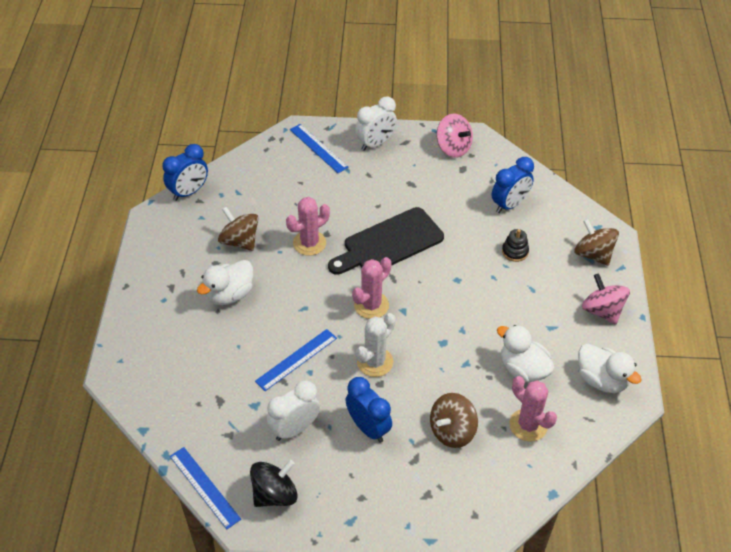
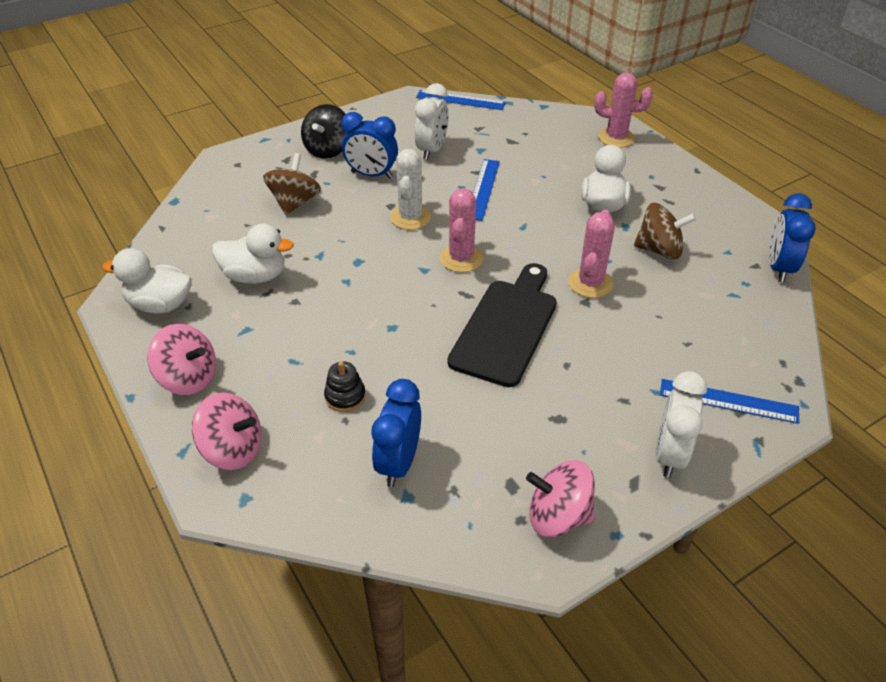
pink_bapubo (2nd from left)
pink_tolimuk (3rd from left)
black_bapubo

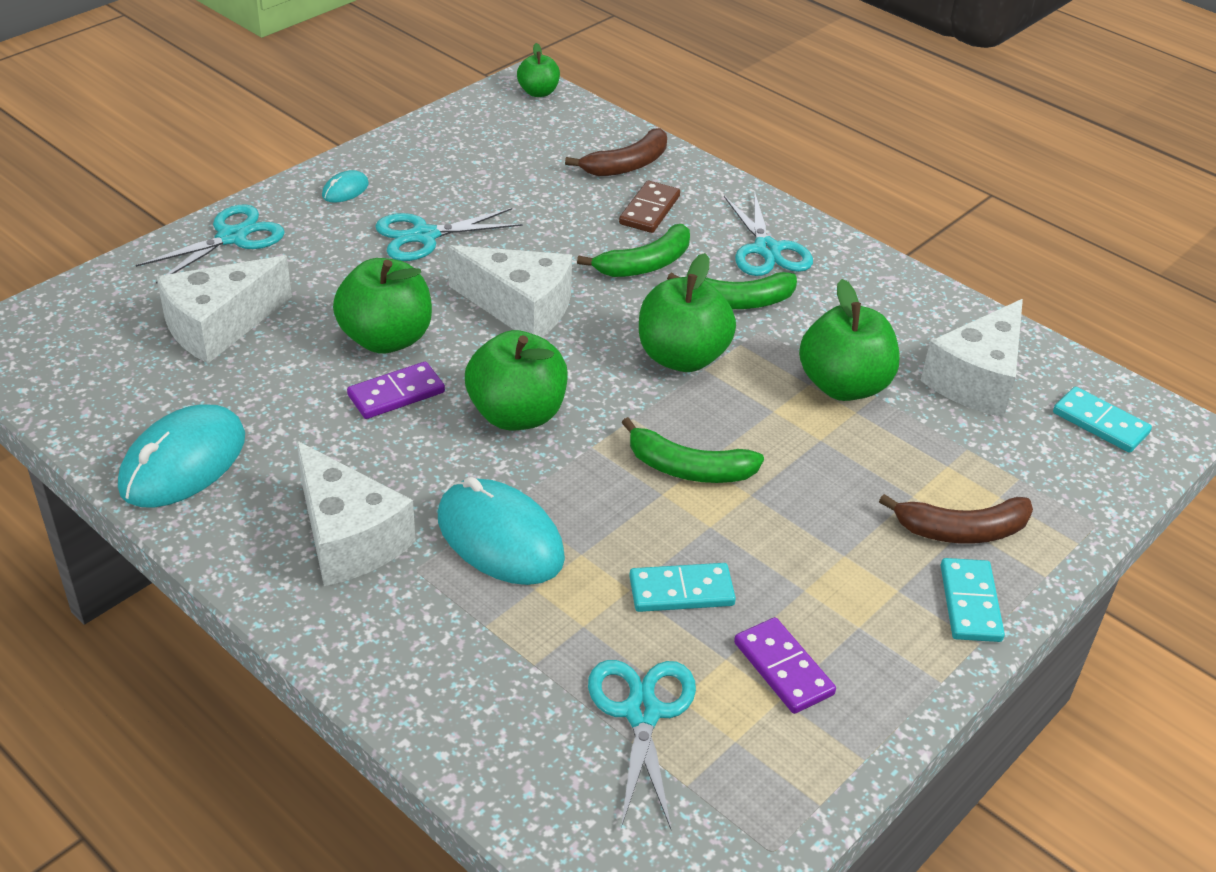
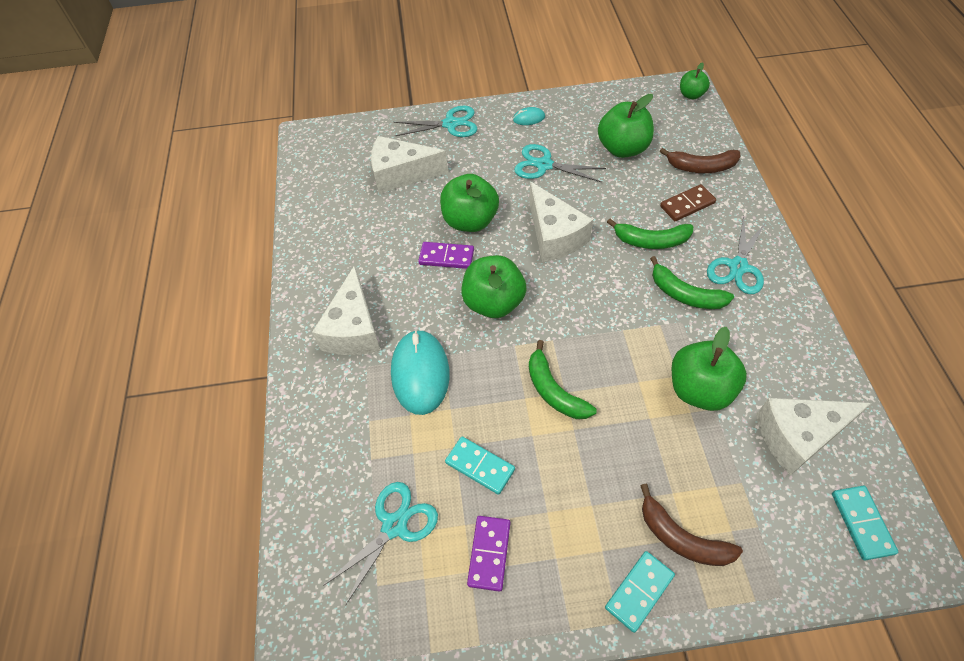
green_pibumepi (3rd from left)
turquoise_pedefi (1st from left in the first image)

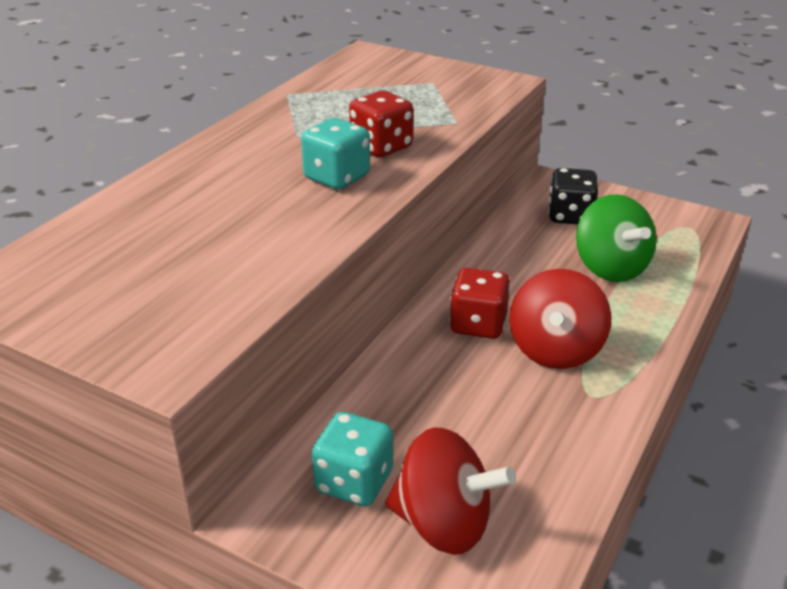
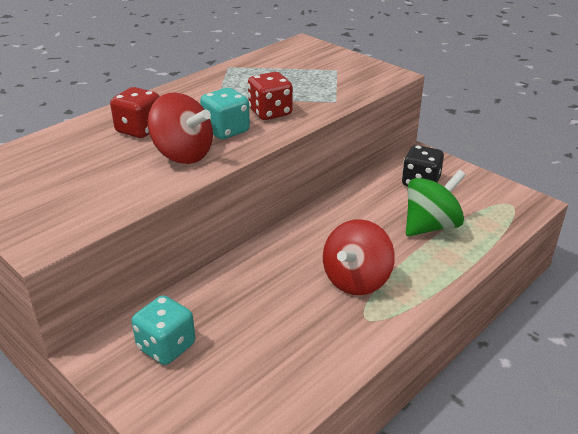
green_bapubo
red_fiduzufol (1st from left)
red_bapubo (1st from left)

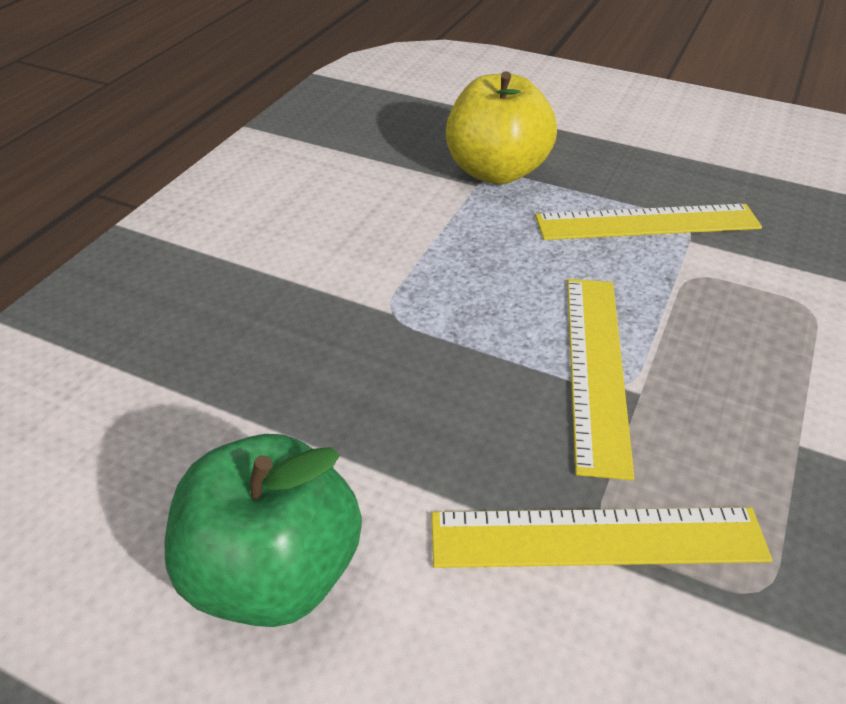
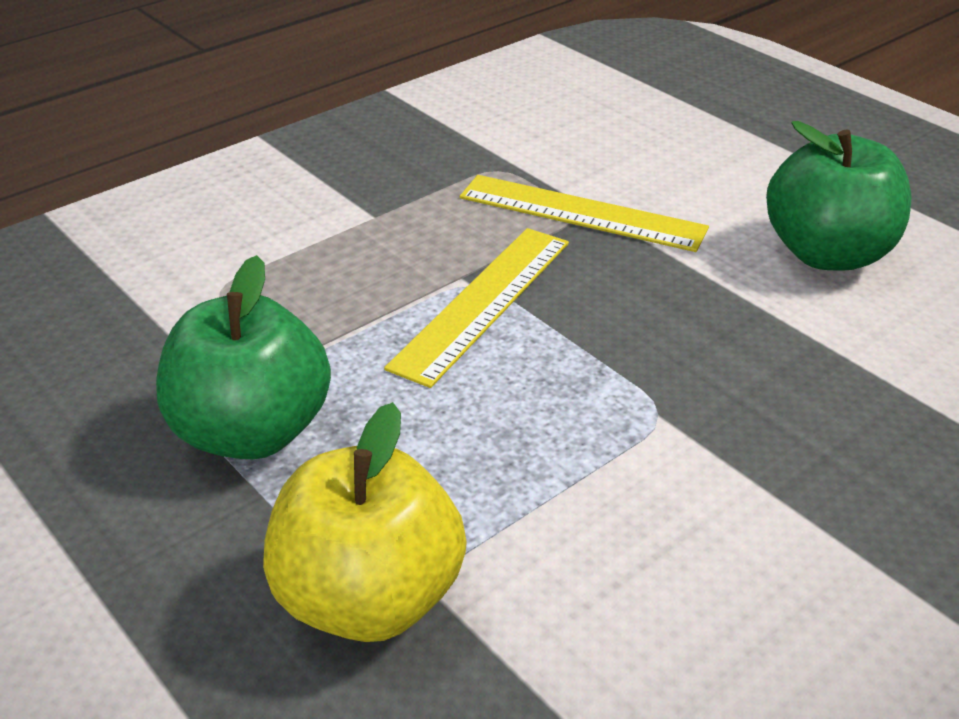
green_pibumepi (1st from left)

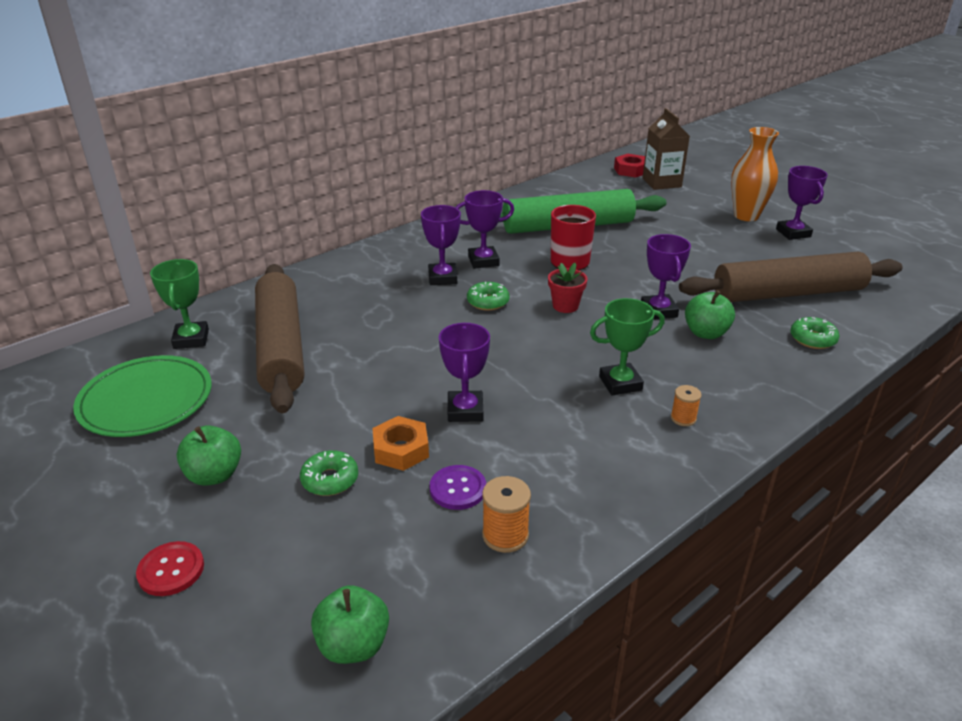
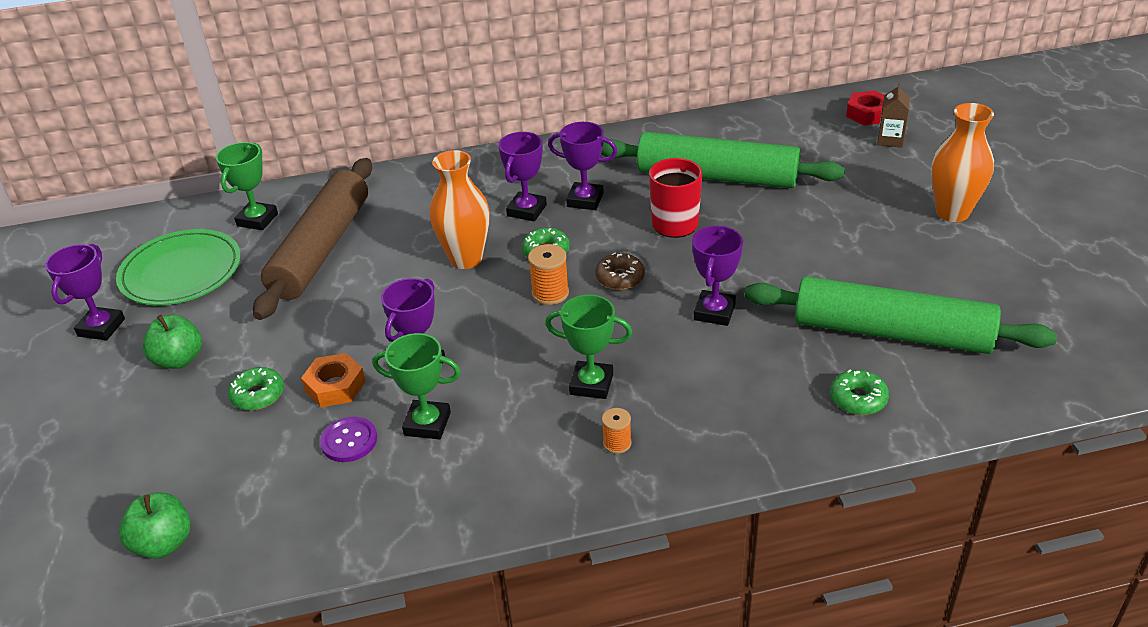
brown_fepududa
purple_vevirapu (1st from left)
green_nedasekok (2nd from left)
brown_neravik
green_pibumepi (3rd from left in the first image)
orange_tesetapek (1st from left)
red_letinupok
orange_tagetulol (1st from left)
green_vevirapu (2nd from left)

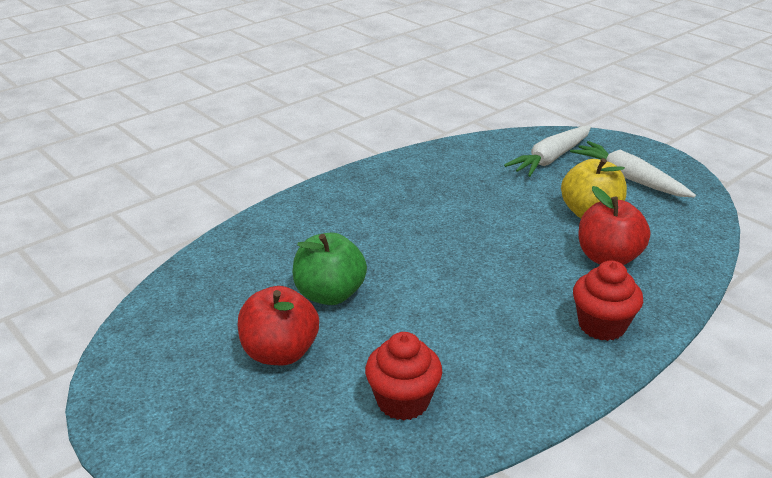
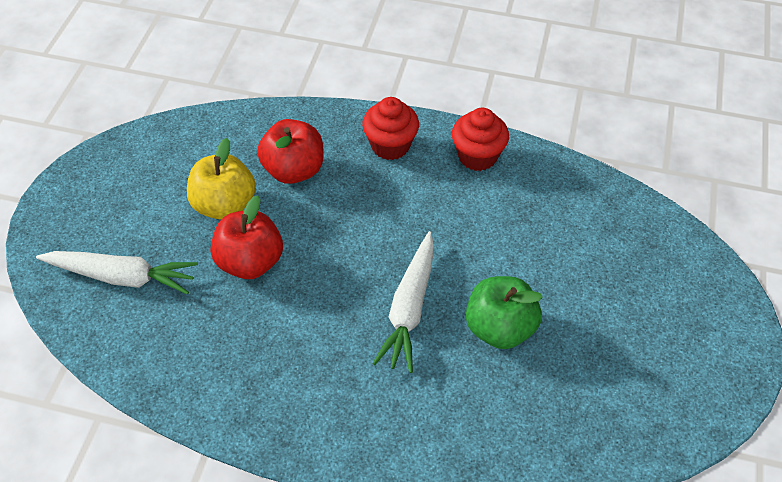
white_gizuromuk (2nd from left)
red_pibumepi (1st from left)
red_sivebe (2nd from left)

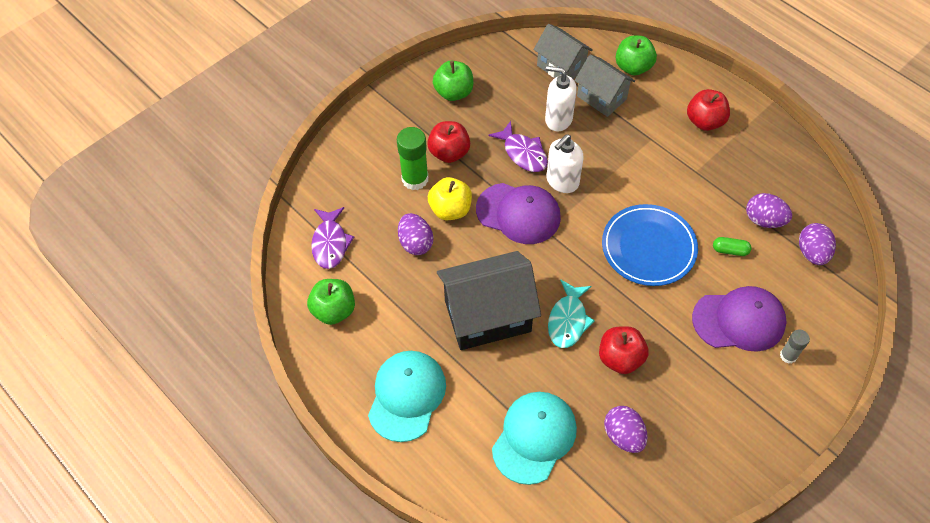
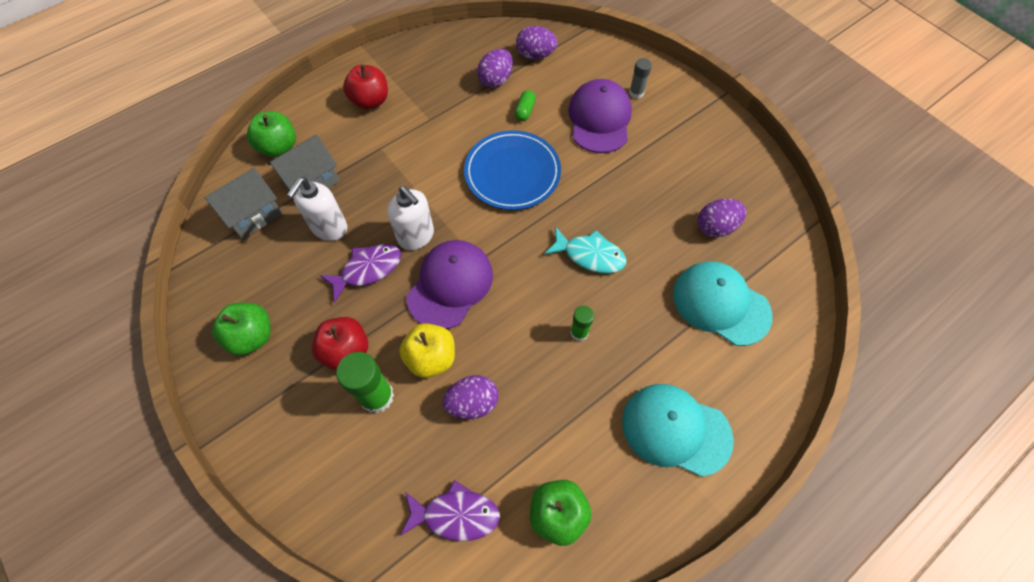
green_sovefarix (2nd from left)
red_pibumepi (2nd from left in the first image)

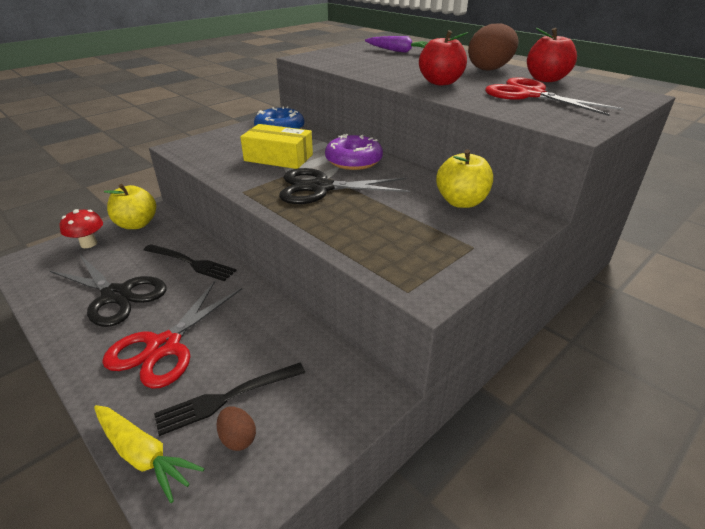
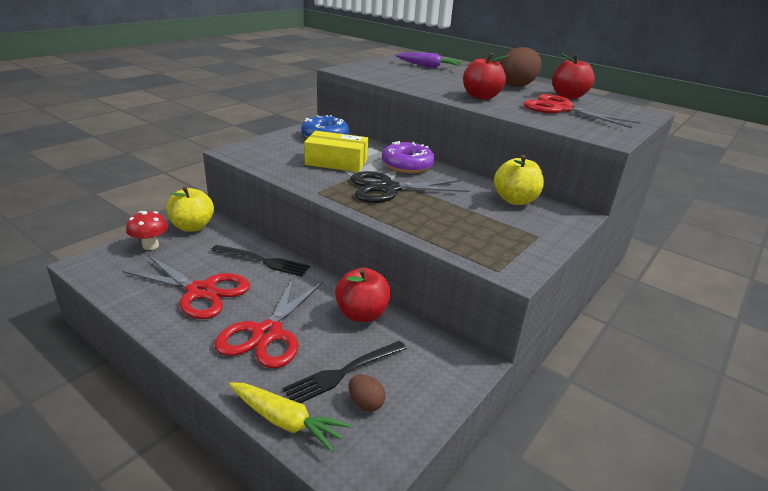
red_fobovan (1st from left)
red_pibumepi (1st from left)

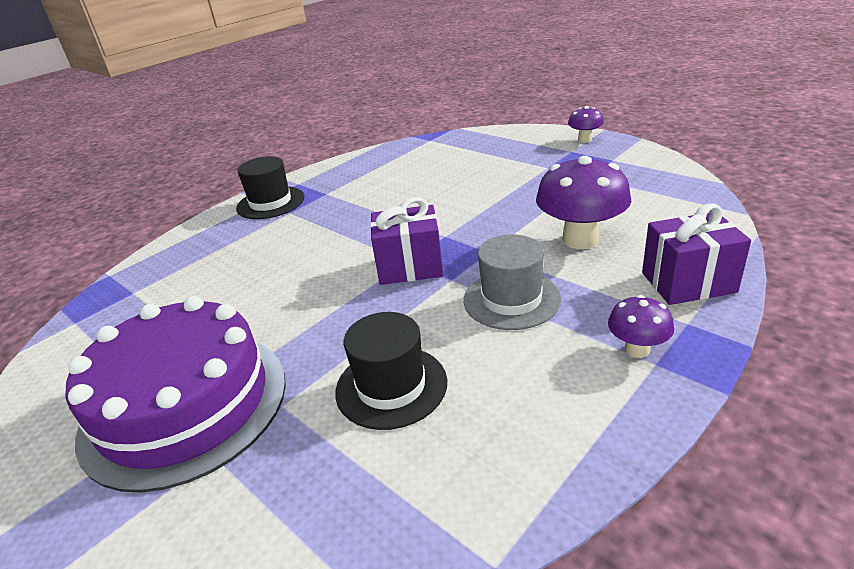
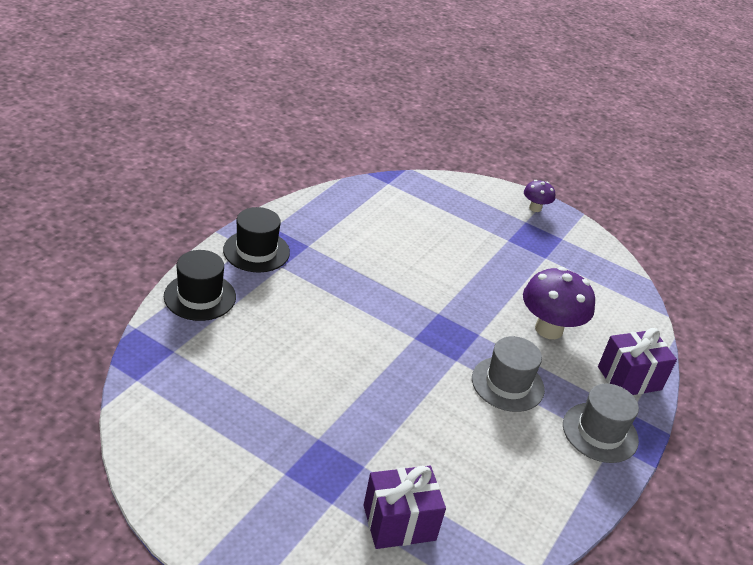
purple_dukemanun (1st from left)
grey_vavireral (2nd from left)
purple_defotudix
black_vavireral (1st from left)

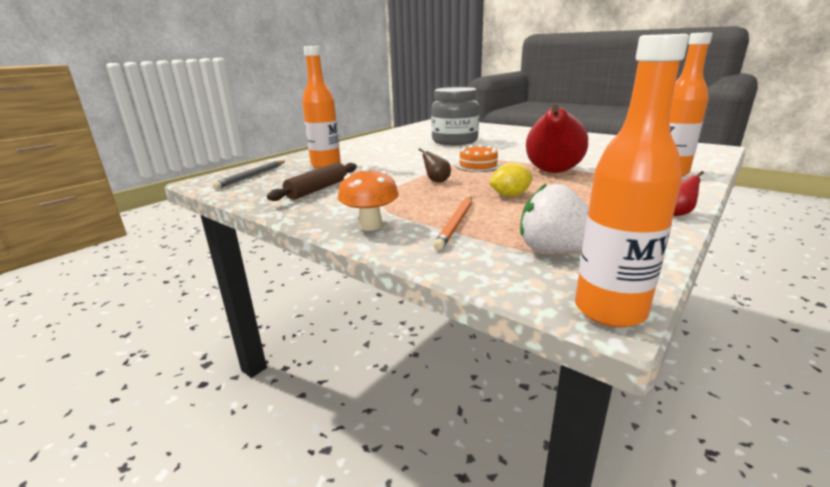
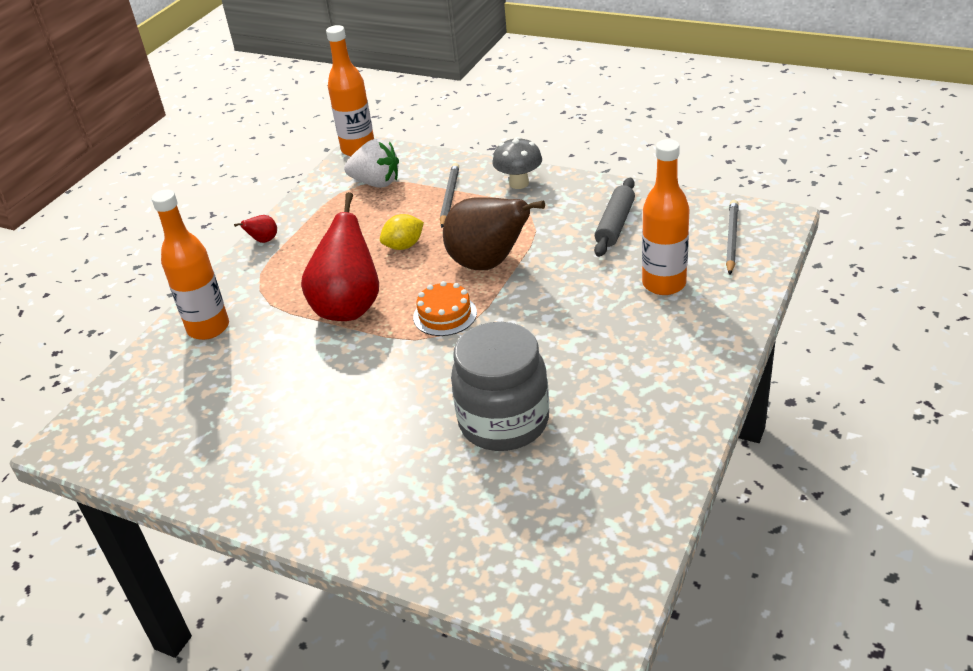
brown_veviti
grey_nedasekok
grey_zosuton
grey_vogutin (1st from left)

